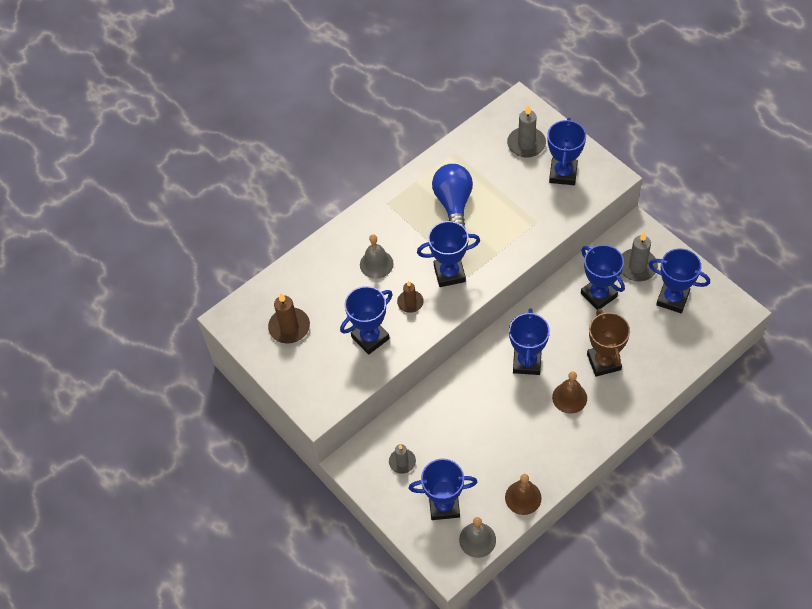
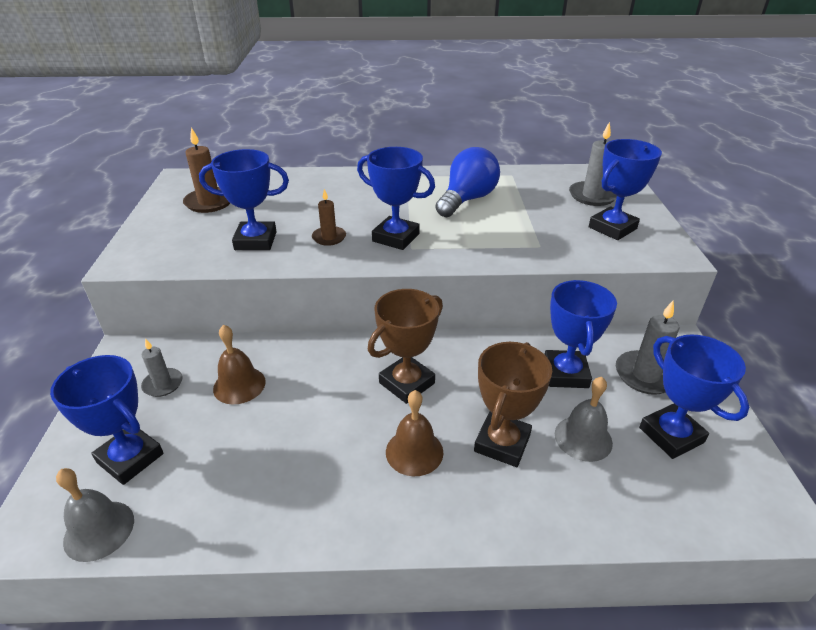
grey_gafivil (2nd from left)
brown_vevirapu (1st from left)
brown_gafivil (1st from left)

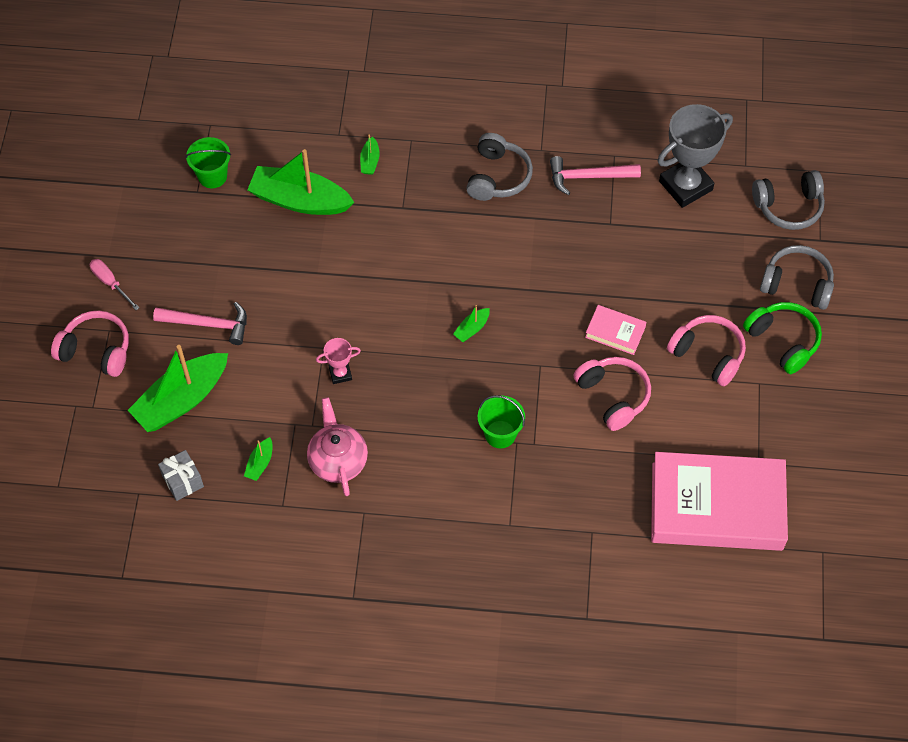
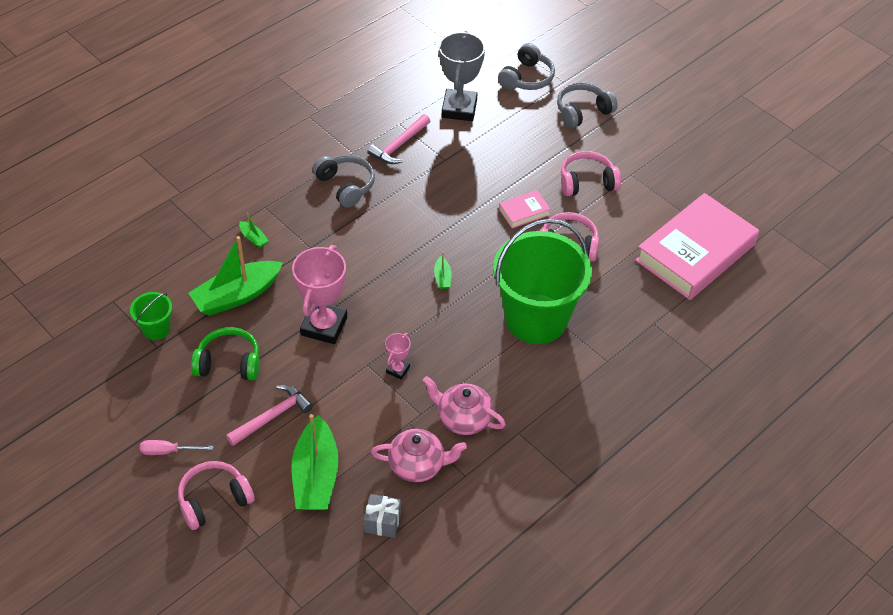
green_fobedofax
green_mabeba (2nd from left)
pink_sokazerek (1st from left)
pink_vevirapu (1st from left)

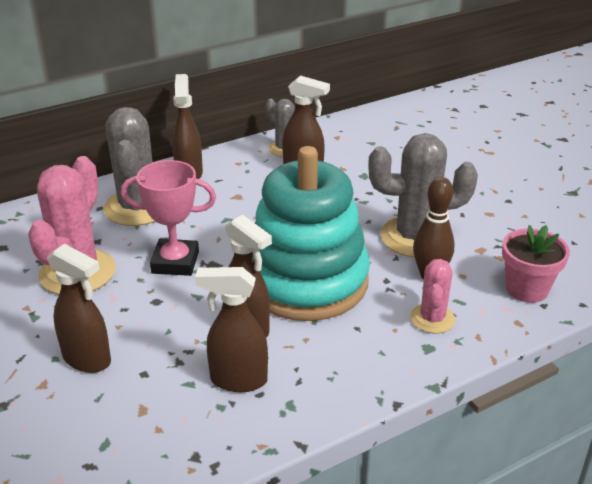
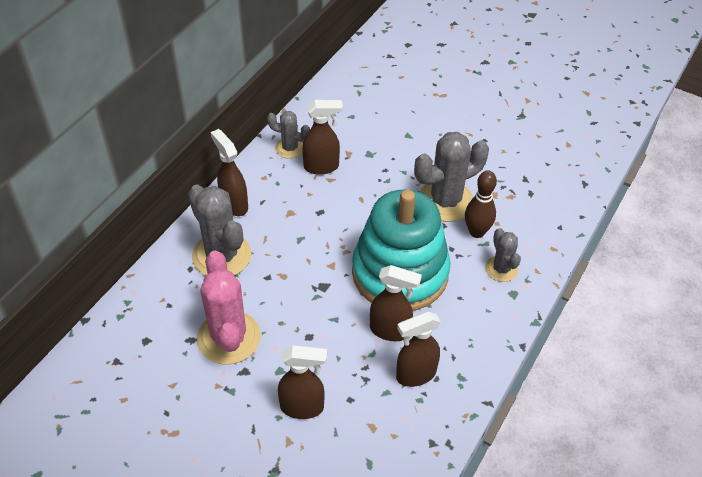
pink_vevirapu
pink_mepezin
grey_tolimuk (4th from left)

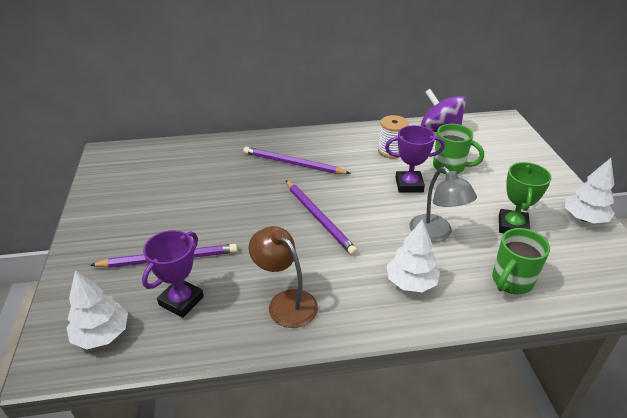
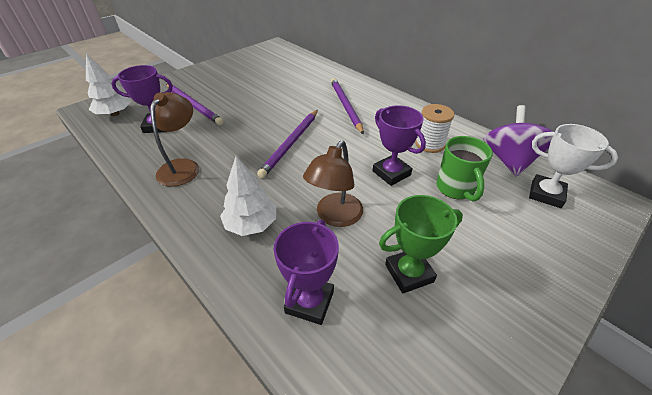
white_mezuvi (3rd from left in the first image)
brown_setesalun (2nd from left)
purple_vevirapu (2nd from left)
white_vevirapu

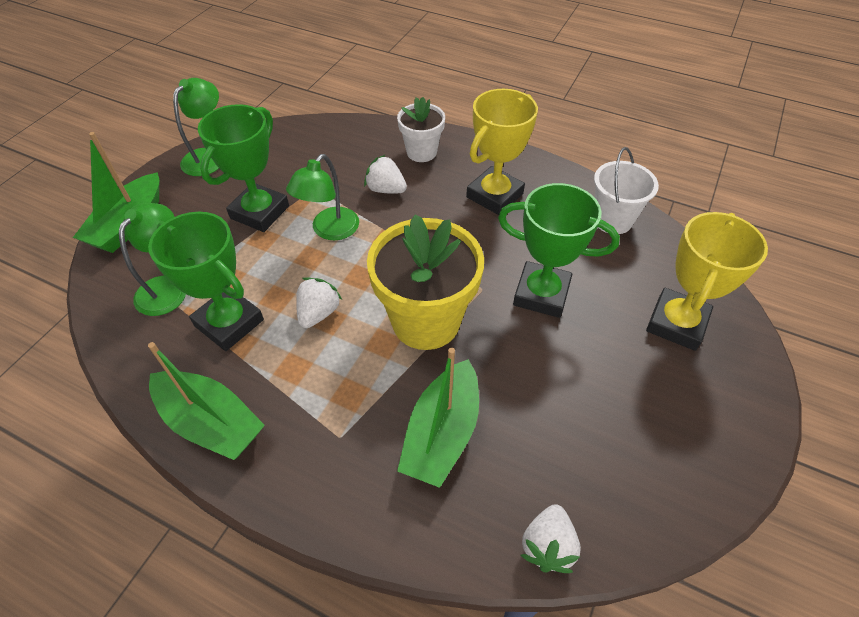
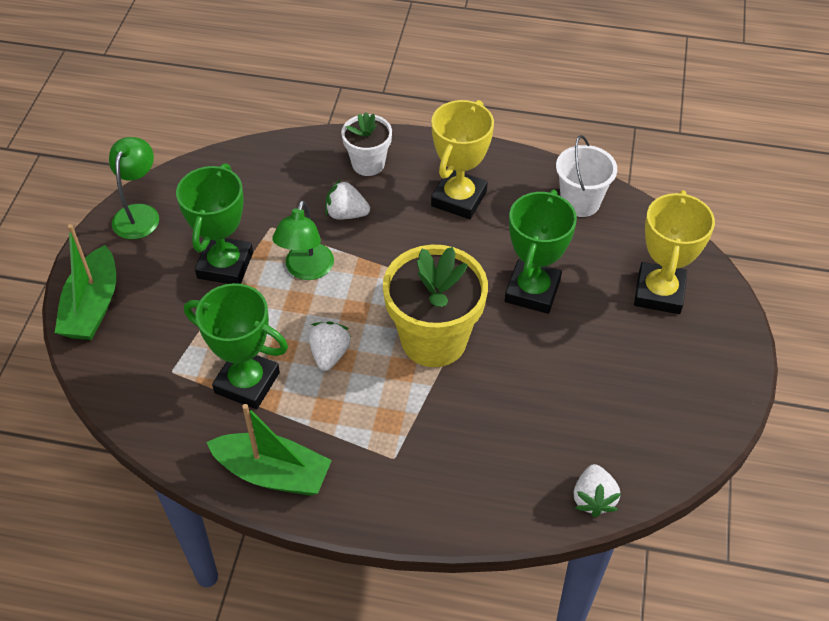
green_vevirapu (3rd from left)
green_setesalun (1st from left in the first image)
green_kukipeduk (3rd from left in the first image)

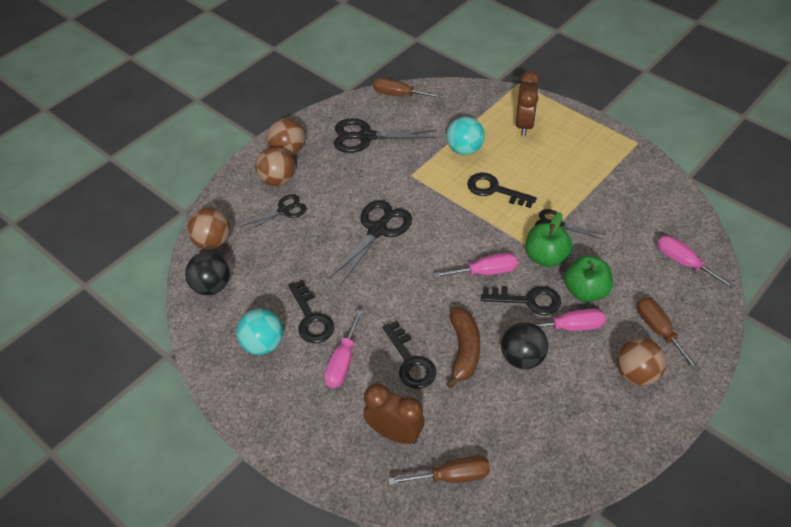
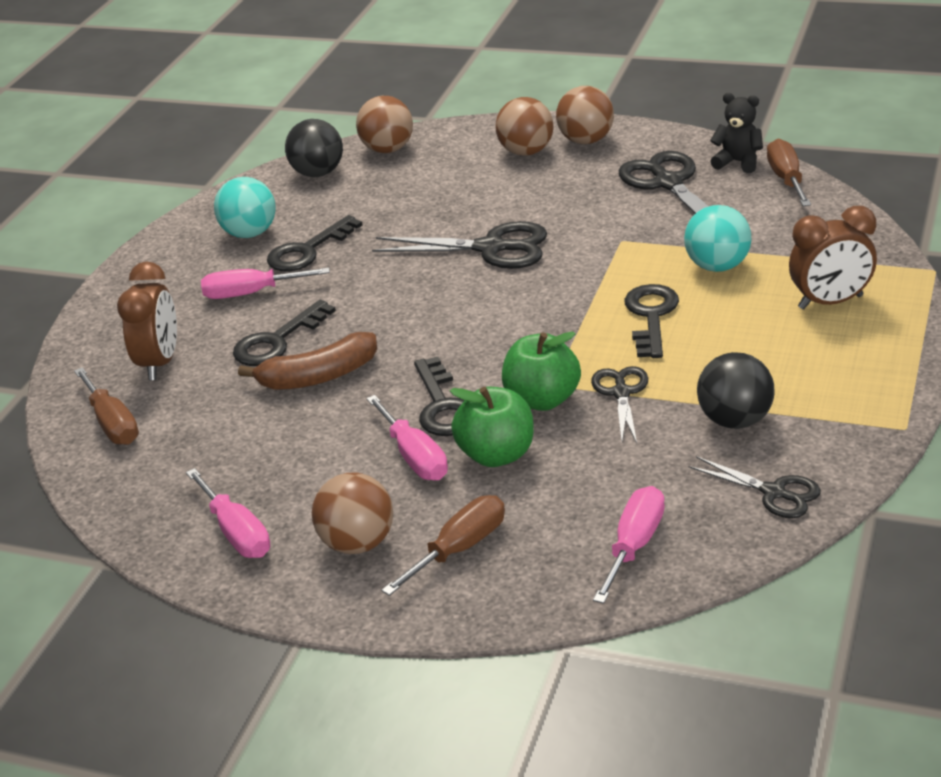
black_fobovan (4th from left)
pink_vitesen (1st from left)
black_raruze (2nd from left)
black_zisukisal

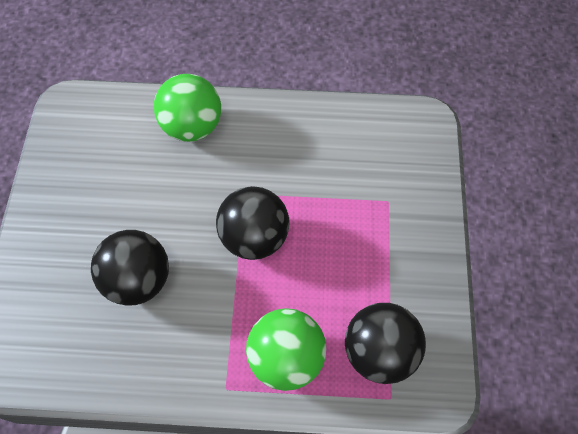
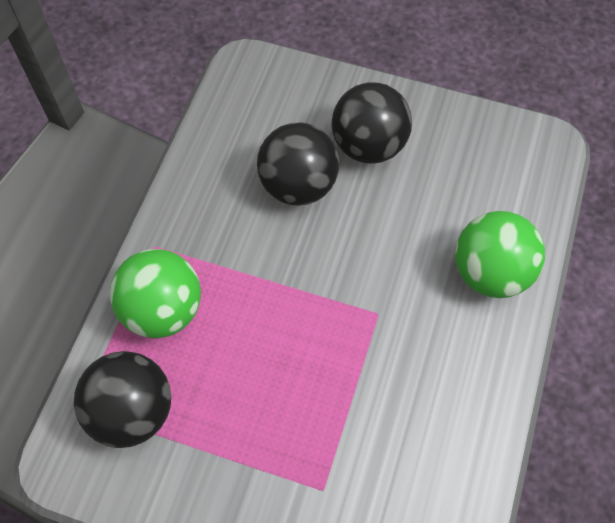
black_raruze (3rd from left)

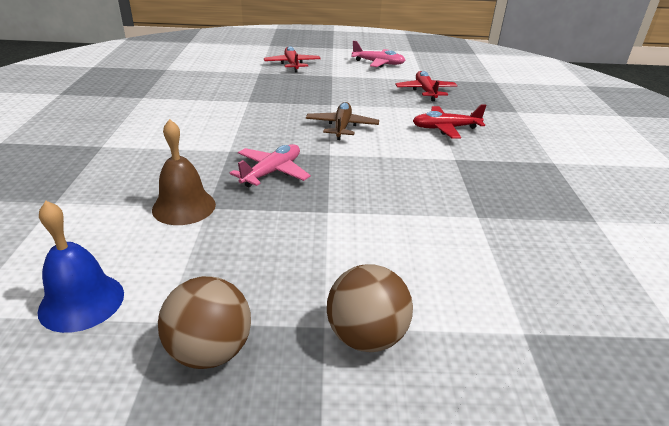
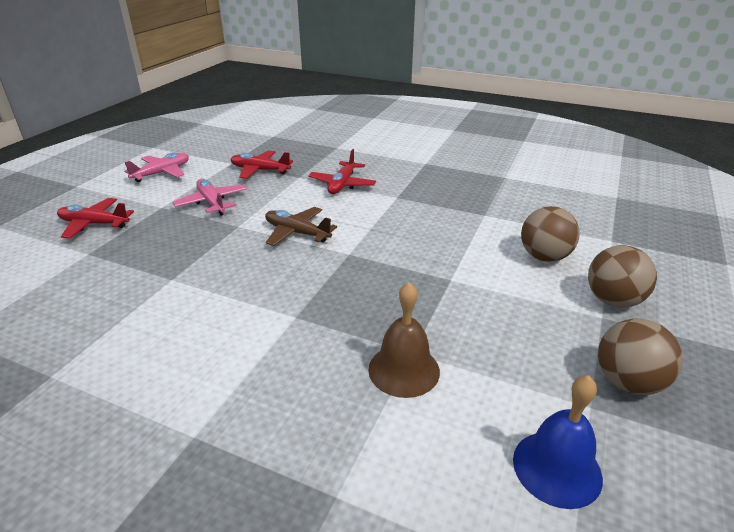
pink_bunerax (2nd from left)
brown_raruze (1st from left)

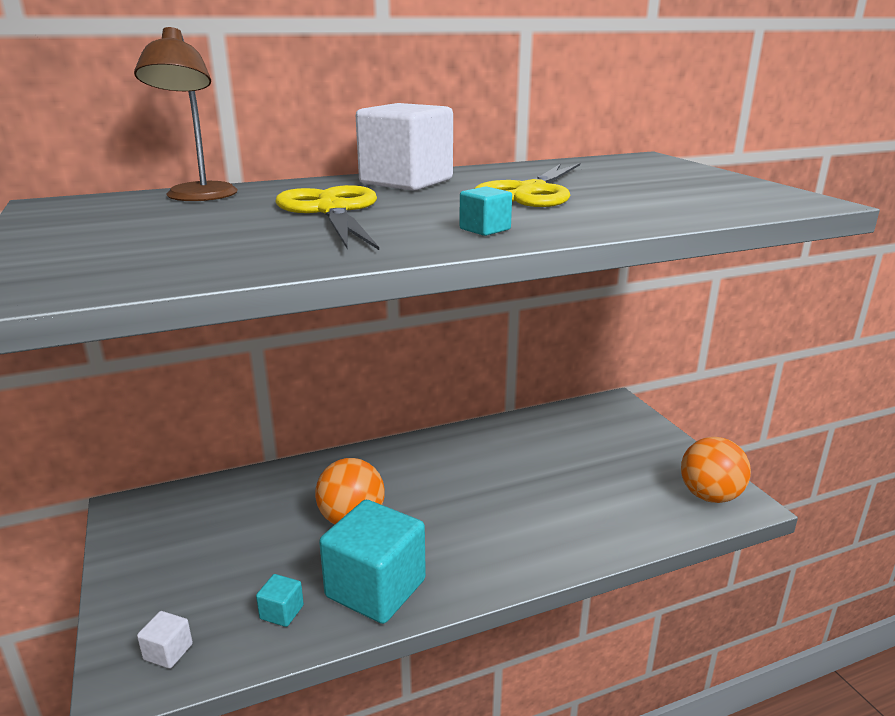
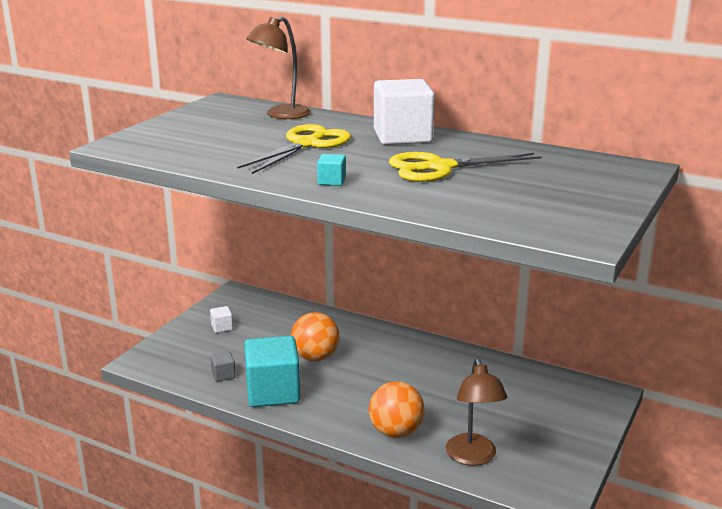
orange_raruze (2nd from left)
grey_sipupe
white_sipupe (1st from left)
brown_setesalun (2nd from left)

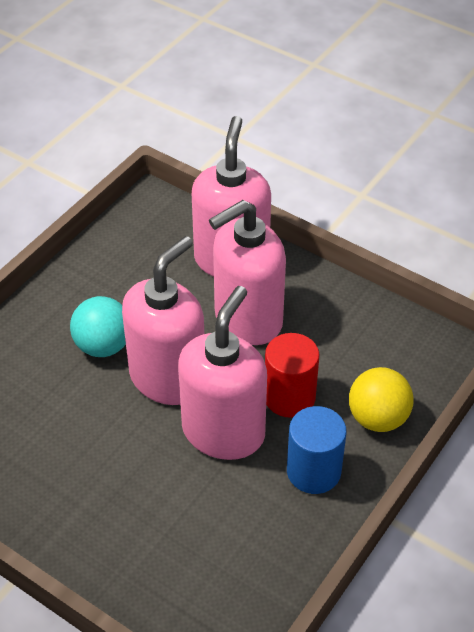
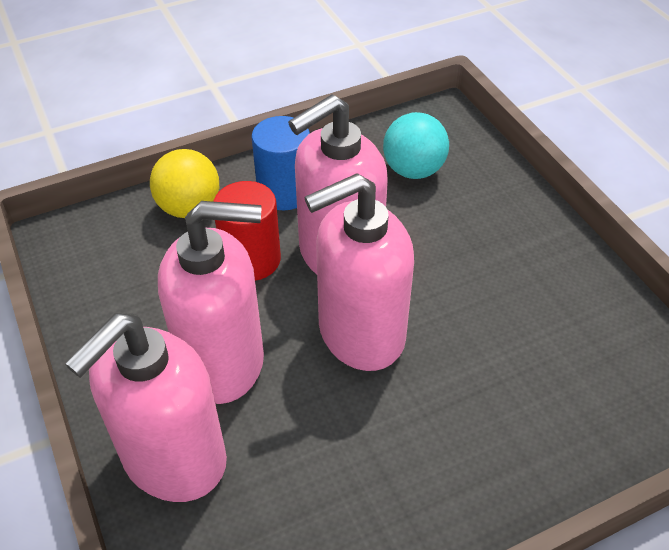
turquoise_raruze

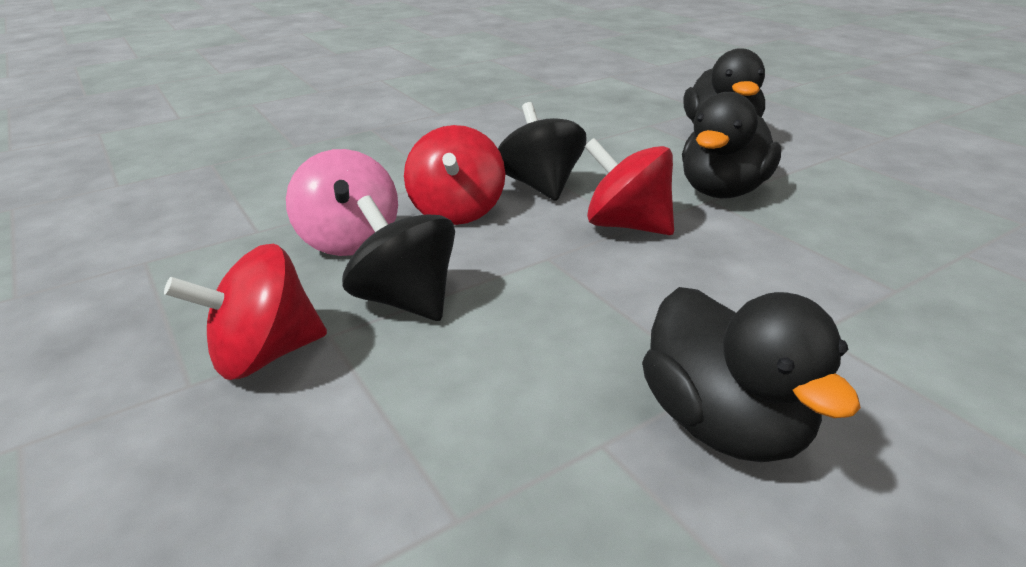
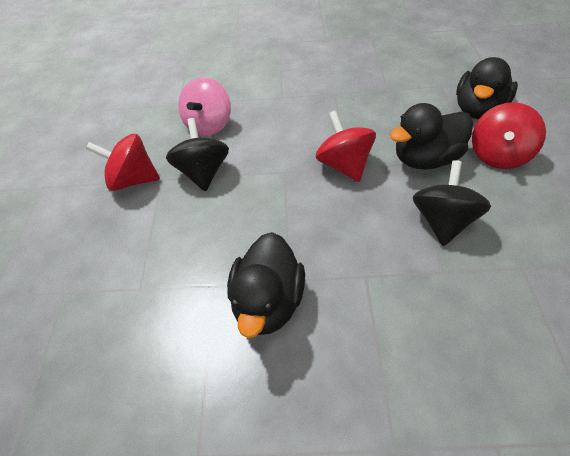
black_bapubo (2nd from left)
red_bapubo (3rd from left)

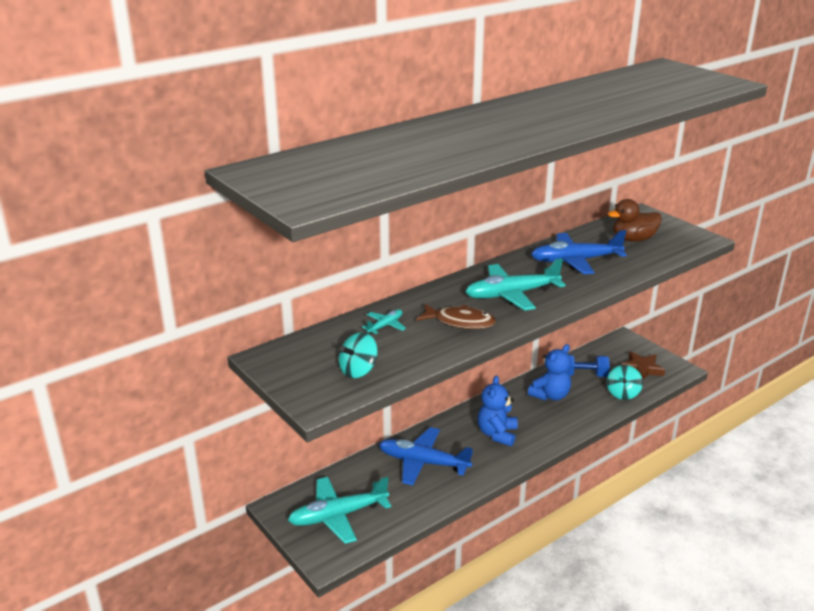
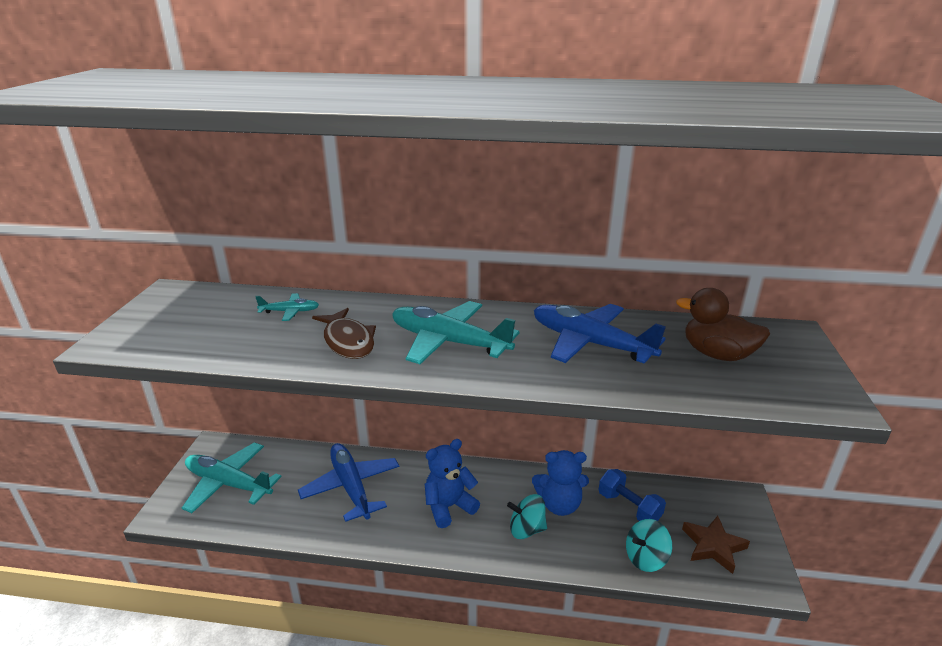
turquoise_bapubo (1st from left)

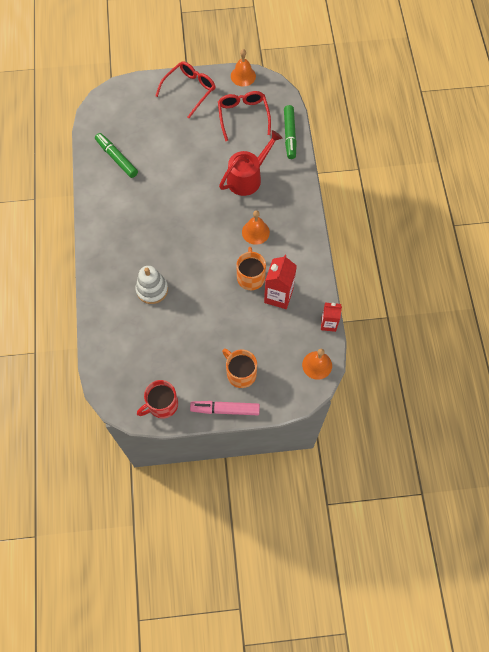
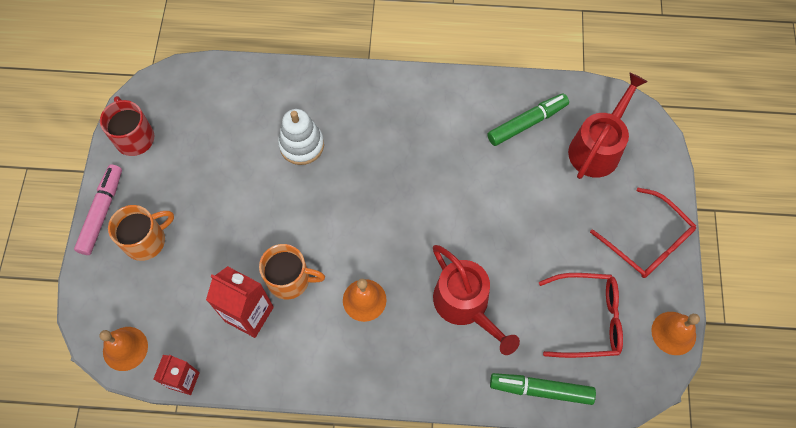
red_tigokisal (2nd from left)

